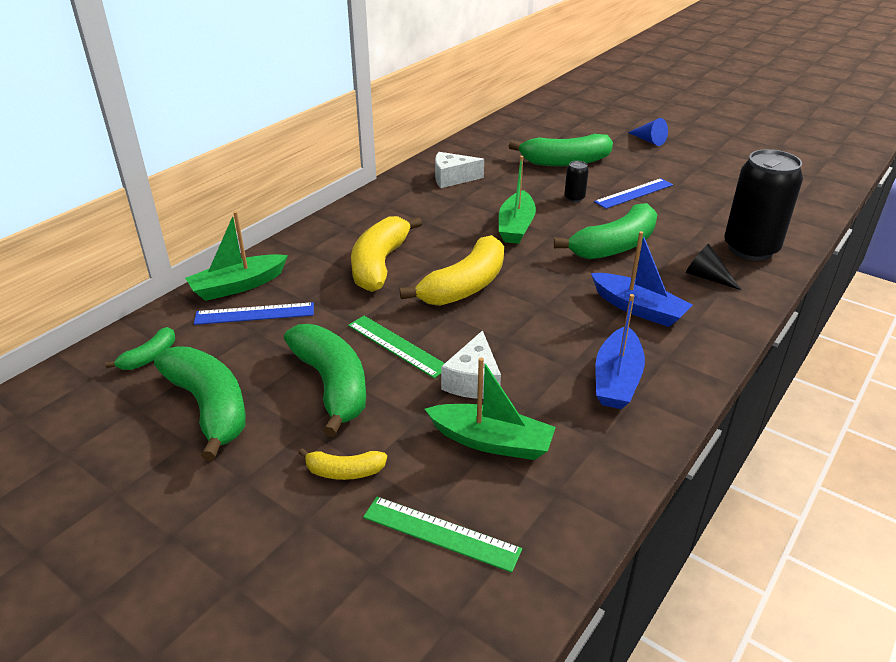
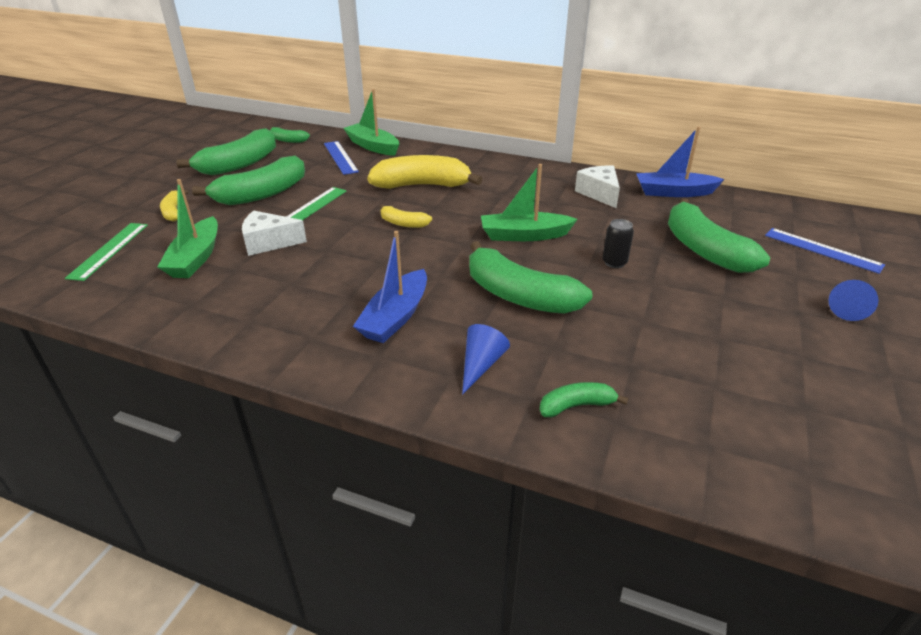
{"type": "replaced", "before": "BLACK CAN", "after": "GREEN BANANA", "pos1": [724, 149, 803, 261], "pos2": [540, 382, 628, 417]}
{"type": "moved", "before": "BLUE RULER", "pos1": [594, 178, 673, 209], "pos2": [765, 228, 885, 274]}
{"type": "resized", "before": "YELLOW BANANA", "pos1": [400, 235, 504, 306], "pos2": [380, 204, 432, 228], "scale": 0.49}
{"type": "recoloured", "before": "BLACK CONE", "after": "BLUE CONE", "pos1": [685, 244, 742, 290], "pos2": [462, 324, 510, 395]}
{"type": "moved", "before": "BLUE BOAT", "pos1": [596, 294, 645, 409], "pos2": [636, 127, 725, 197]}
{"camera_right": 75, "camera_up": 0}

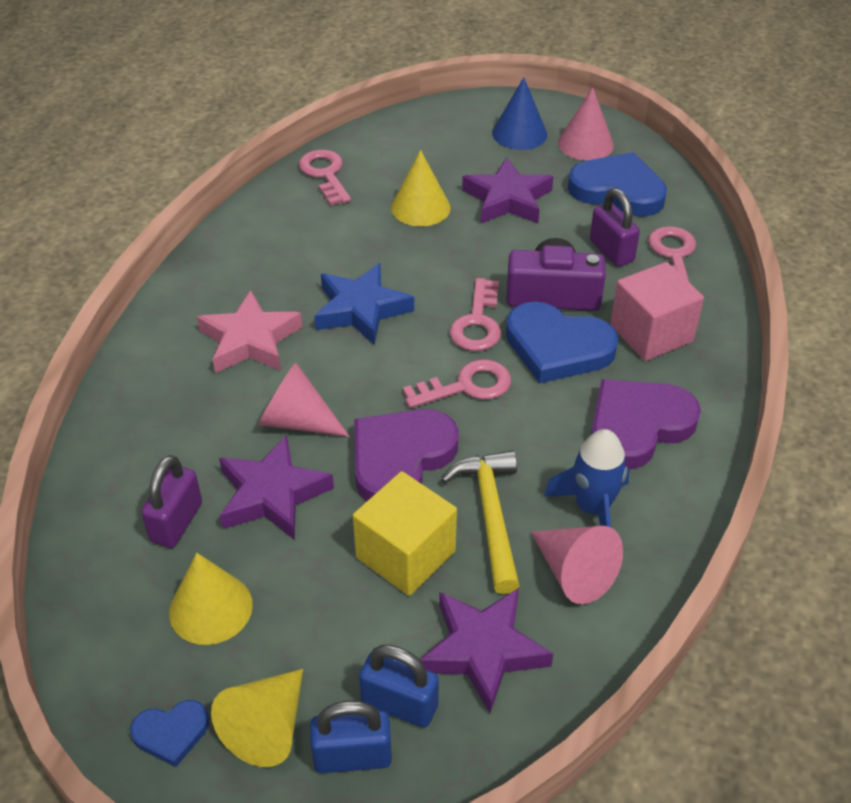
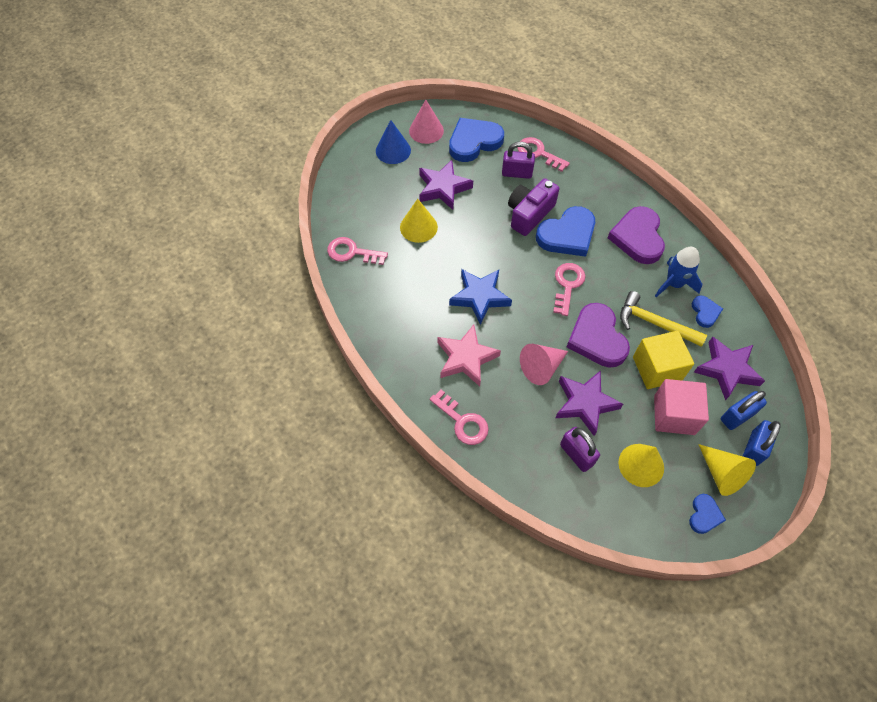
{"type": "moved", "before": "PINK CUBE", "pos1": [610, 262, 704, 361], "pos2": [654, 379, 709, 435]}
{"type": "moved", "before": "PINK KEY", "pos1": [449, 278, 501, 351], "pos2": [430, 390, 489, 445]}
{"type": "replaced", "before": "PINK CONE", "after": "BLUE HEART", "pos1": [531, 526, 623, 604], "pos2": [692, 296, 723, 328]}
{"camera_right": -55, "camera_up": 15}

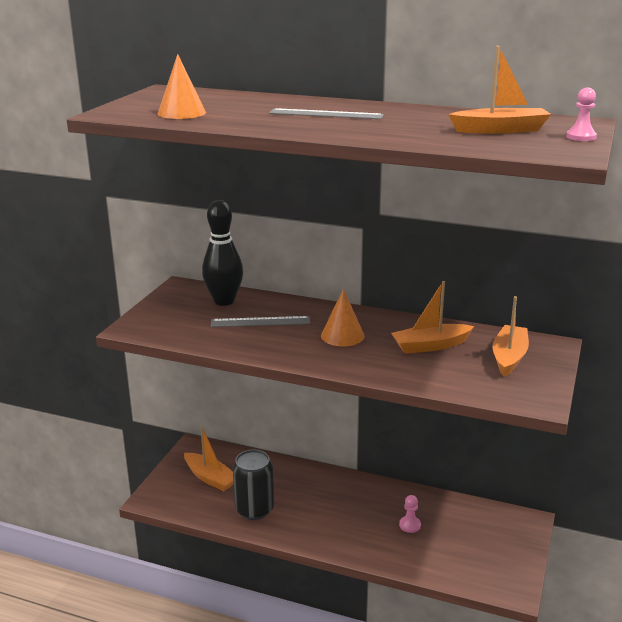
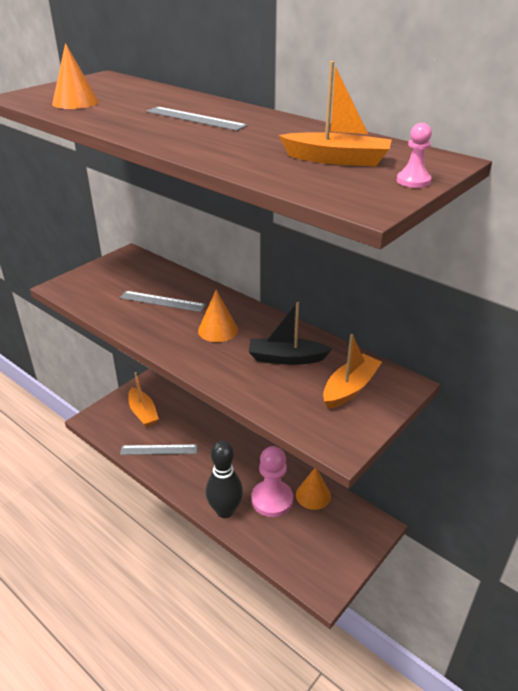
{"type": "moved", "before": "BLACK BOWLING PIN", "pos1": [202, 200, 243, 306], "pos2": [206, 441, 243, 518]}
{"type": "recoloured", "before": "ORANGE BOAT", "after": "BLACK BOAT", "pos1": [391, 281, 474, 354], "pos2": [249, 302, 332, 365]}
{"type": "replaced", "before": "BLACK CAN", "after": "GREY RULER", "pos1": [233, 450, 274, 520], "pos2": [120, 445, 197, 455]}
{"type": "resized", "before": "PINK PAWN", "pos1": [399, 495, 421, 533], "pos2": [251, 446, 293, 517], "scale": 2.21}
{"type": "added", "after": "ORANGE CONE", "pos2": [296, 469, 331, 510]}
{"camera_right": 20, "camera_up": 10}

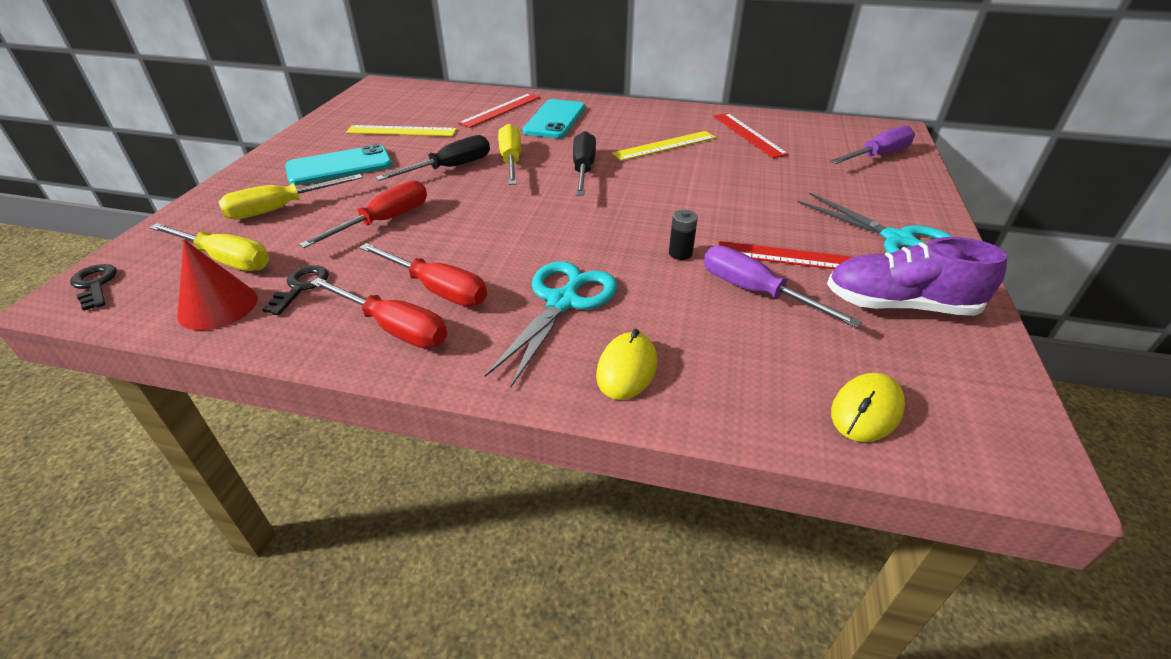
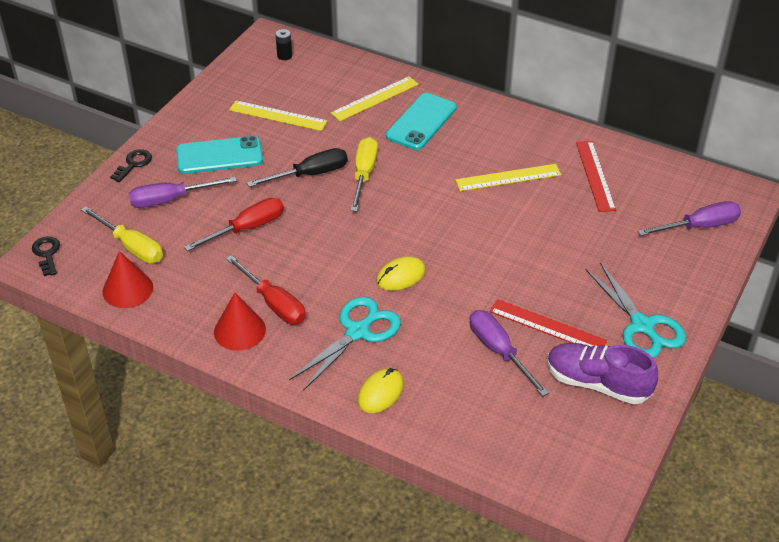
{"type": "recoloured", "before": "RED RULER", "after": "YELLOW RULER", "pos1": [458, 93, 540, 128], "pos2": [331, 76, 419, 121]}
{"type": "removed", "before": "BLACK SCREWDRIVER", "pos1": [573, 131, 596, 196]}
{"type": "recoloured", "before": "YELLOW SCREWDRIVER", "after": "PURPLE SCREWDRIVER", "pos1": [219, 174, 363, 219], "pos2": [129, 177, 237, 208]}
{"type": "moved", "before": "BLACK BATTERY", "pos1": [669, 210, 698, 260], "pos2": [275, 29, 292, 60]}
{"type": "moved", "before": "BLACK KEY", "pos1": [262, 265, 329, 315], "pos2": [110, 149, 152, 182]}
{"type": "replaced", "before": "RED SCREWDRIVER", "after": "RED CONE", "pos1": [310, 277, 447, 348], "pos2": [214, 293, 266, 351]}
{"type": "moved", "before": "YELLOW MOUSE", "pos1": [831, 373, 905, 442], "pos2": [376, 256, 425, 291]}
{"camera_right": 15, "camera_up": 5}

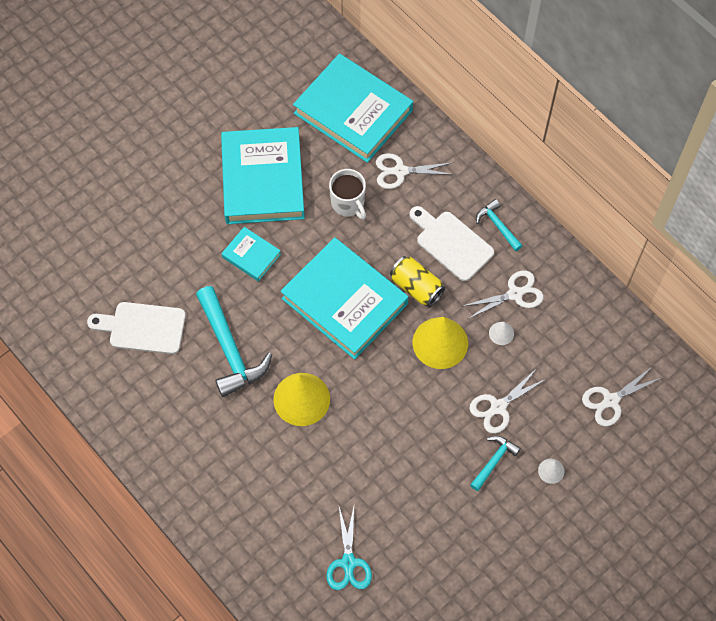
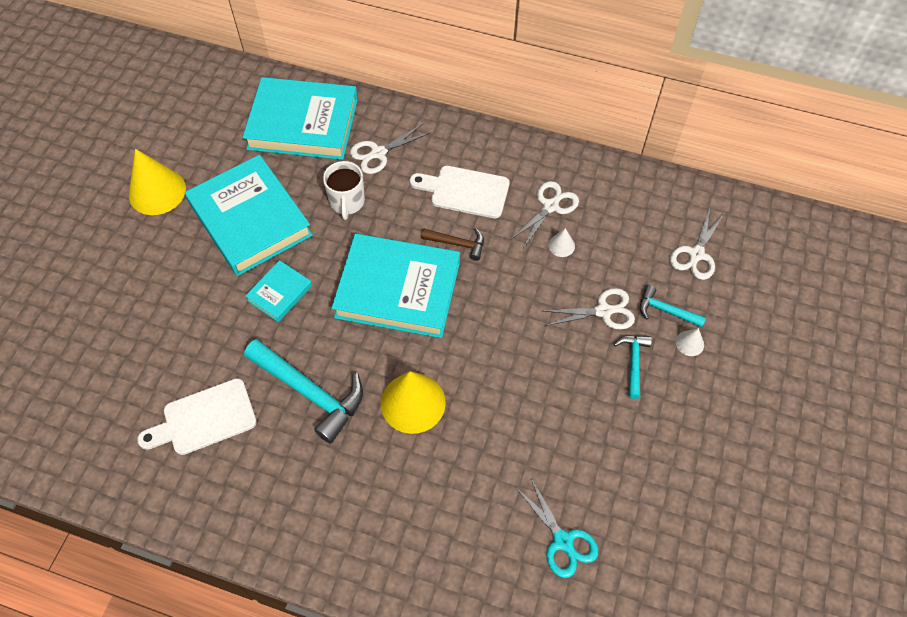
{"type": "turned", "before": "WHITE MUG", "pos1": [329, 169, 366, 220], "pos2": [323, 161, 365, 220], "turn": 60}
{"type": "moved", "before": "TURQUOISE HAMMER", "pos1": [476, 199, 523, 251], "pos2": [640, 285, 706, 328]}
{"type": "turned", "before": "TURQUOISE BOOK", "pos1": [221, 227, 281, 282], "pos2": [245, 260, 312, 322], "turn": -60}
{"type": "replaced", "before": "YELLOW CAN", "after": "BROWN HAMMER", "pos1": [390, 256, 445, 307], "pos2": [421, 228, 484, 261]}
{"type": "moved", "before": "YELLOW CONE", "pos1": [413, 317, 468, 369], "pos2": [129, 149, 186, 215]}
{"type": "turned", "before": "WHITE SCISSORS", "pos1": [469, 368, 546, 434], "pos2": [544, 288, 635, 330], "turn": -120}
{"camera_right": -30, "camera_up": -5}

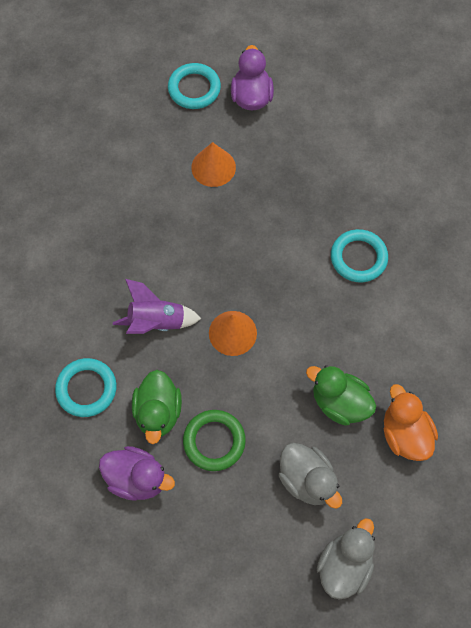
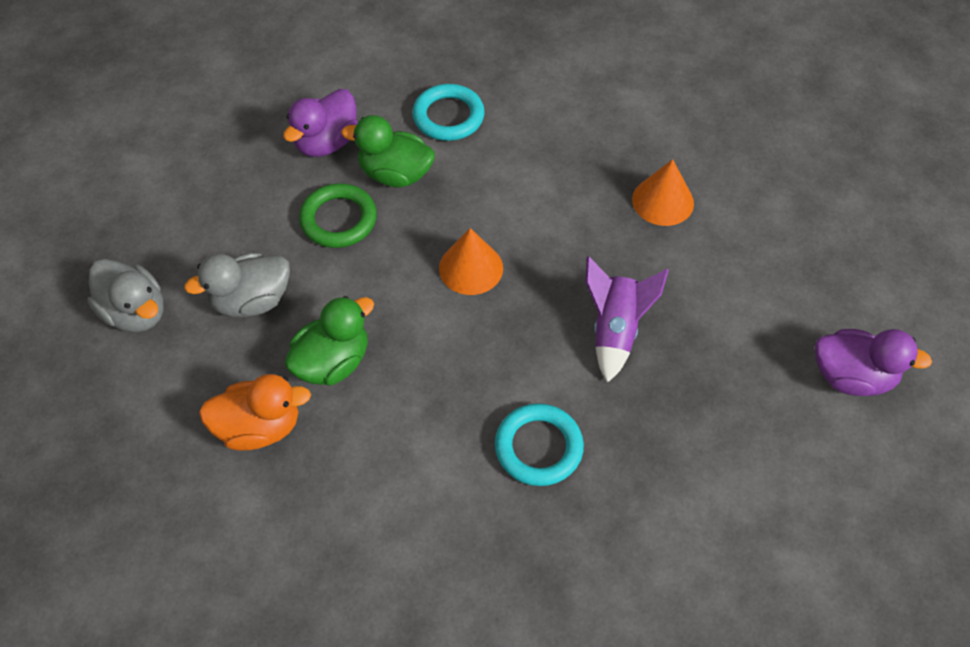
{"type": "removed", "before": "TURQUOISE RING", "pos1": [168, 63, 221, 109]}
{"type": "moved", "before": "ORANGE CONE", "pos1": [191, 142, 236, 187], "pos2": [632, 159, 694, 226]}
{"type": "moved", "before": "PURPLE ROCKET", "pos1": [113, 279, 201, 334], "pos2": [585, 256, 669, 383]}
{"camera_right": 105, "camera_up": -10}

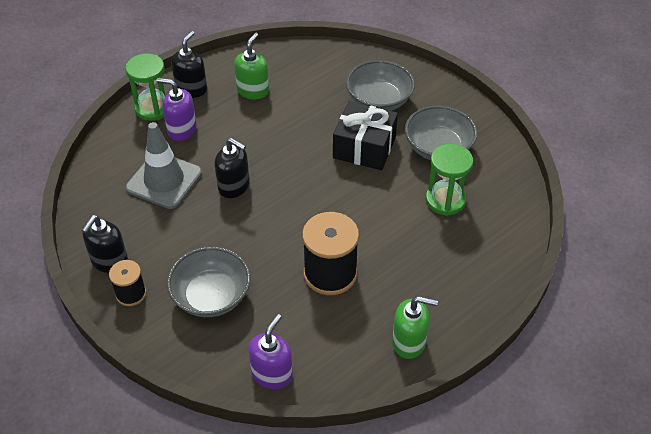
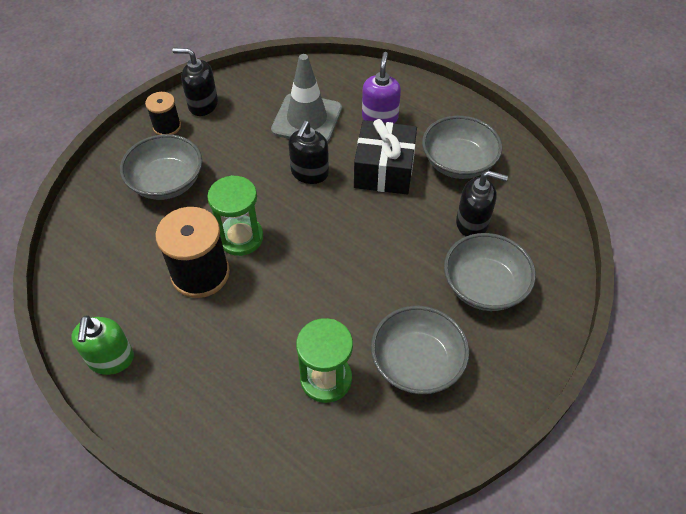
{"type": "moved", "before": "BLACK SOAP DISPENSER", "pos1": [171, 31, 207, 98], "pos2": [456, 170, 508, 236]}
{"type": "replaced", "before": "GREEN SOAP DISPENSER", "after": "GREY BOWL", "pos1": [234, 33, 269, 99], "pos2": [422, 116, 502, 179]}
{"type": "moved", "before": "GREEN HOURGLASS", "pos1": [125, 53, 166, 121], "pos2": [207, 175, 263, 256]}
{"type": "moved", "before": "BLACK GIFT", "pos1": [333, 101, 398, 170], "pos2": [354, 119, 417, 194]}
{"type": "removed", "before": "PURPLE SOAP DISPENSER", "pos1": [248, 314, 293, 389]}
{"camera_right": 80, "camera_up": 5}

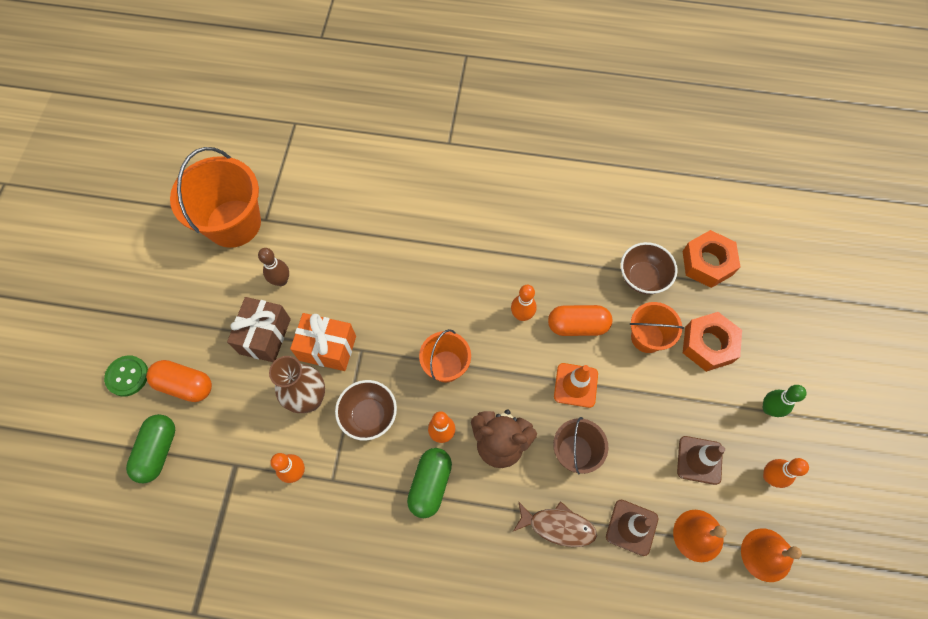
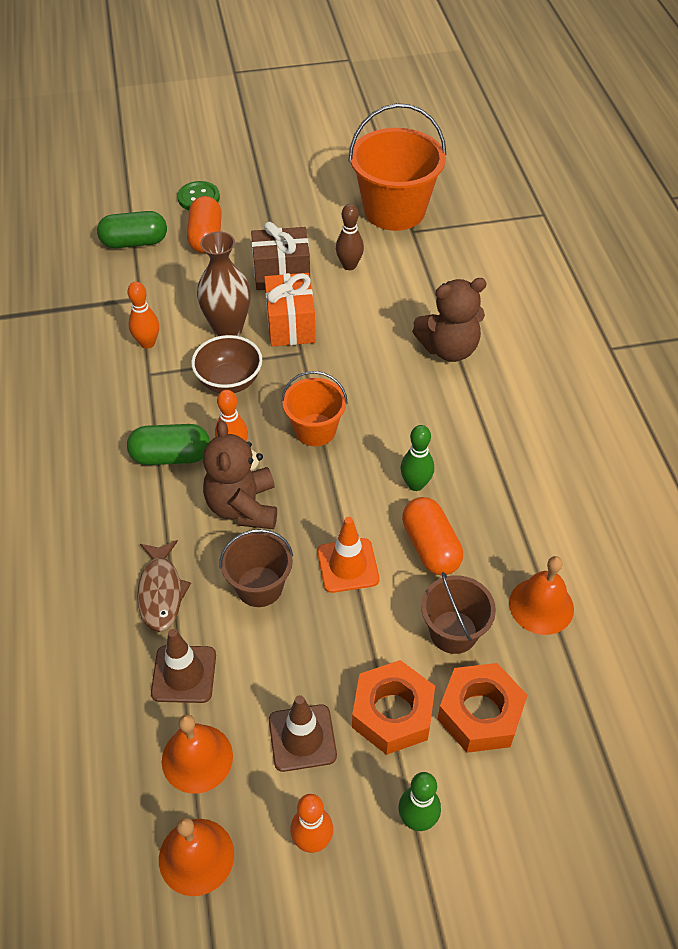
{"type": "moved", "before": "ORANGE NUT", "pos1": [682, 230, 740, 288], "pos2": [352, 660, 435, 755]}
{"type": "replaced", "before": "BROWN BOWL", "after": "ORANGE BELL", "pos1": [621, 242, 678, 295], "pos2": [509, 556, 574, 635]}
{"type": "recoloured", "before": "ORANGE BOWLING PIN", "after": "GREEN BOWLING PIN", "pos1": [511, 285, 536, 321], "pos2": [400, 425, 434, 491]}
{"type": "recoloured", "before": "ORANGE BUCKET", "after": "BROWN BUCKET", "pos1": [630, 302, 684, 353], "pos2": [421, 572, 496, 654]}
{"type": "added", "after": "BROWN TEDDY BEAR", "pos2": [412, 278, 487, 362]}
{"camera_right": 70, "camera_up": -15}

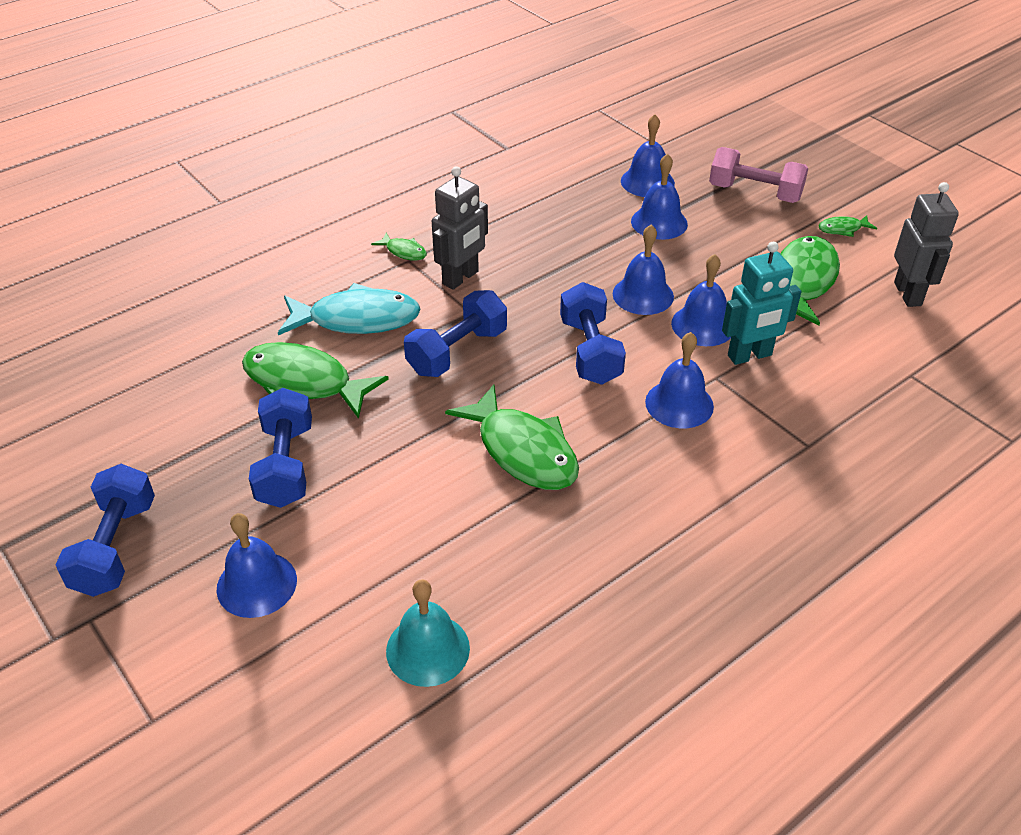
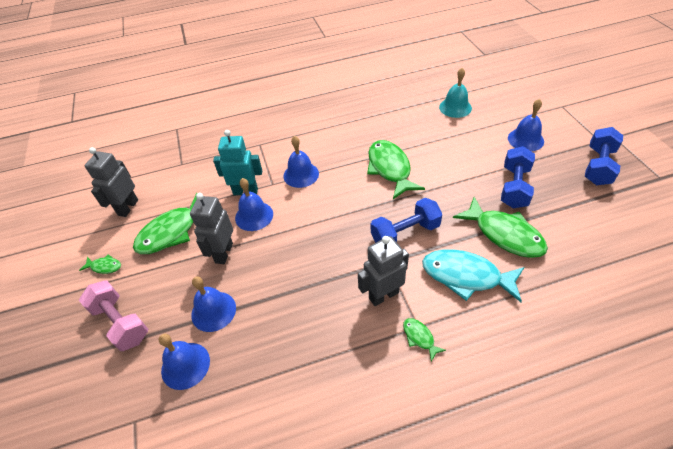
{"type": "removed", "before": "BLUE BELL", "pos1": [613, 225, 674, 315]}
{"type": "removed", "before": "BLUE DUMBBELL", "pos1": [560, 282, 626, 385]}
{"type": "added", "after": "GREY ROBOT", "pos2": [190, 193, 233, 264]}
{"camera_right": -155, "camera_up": 5}

